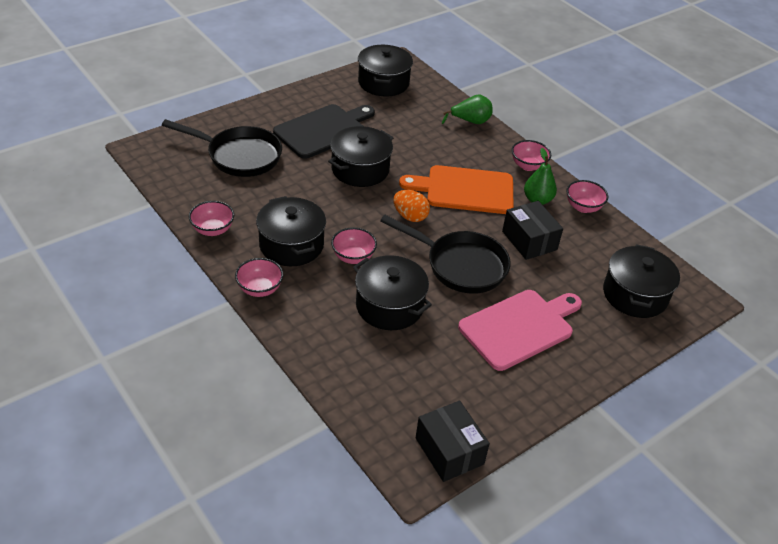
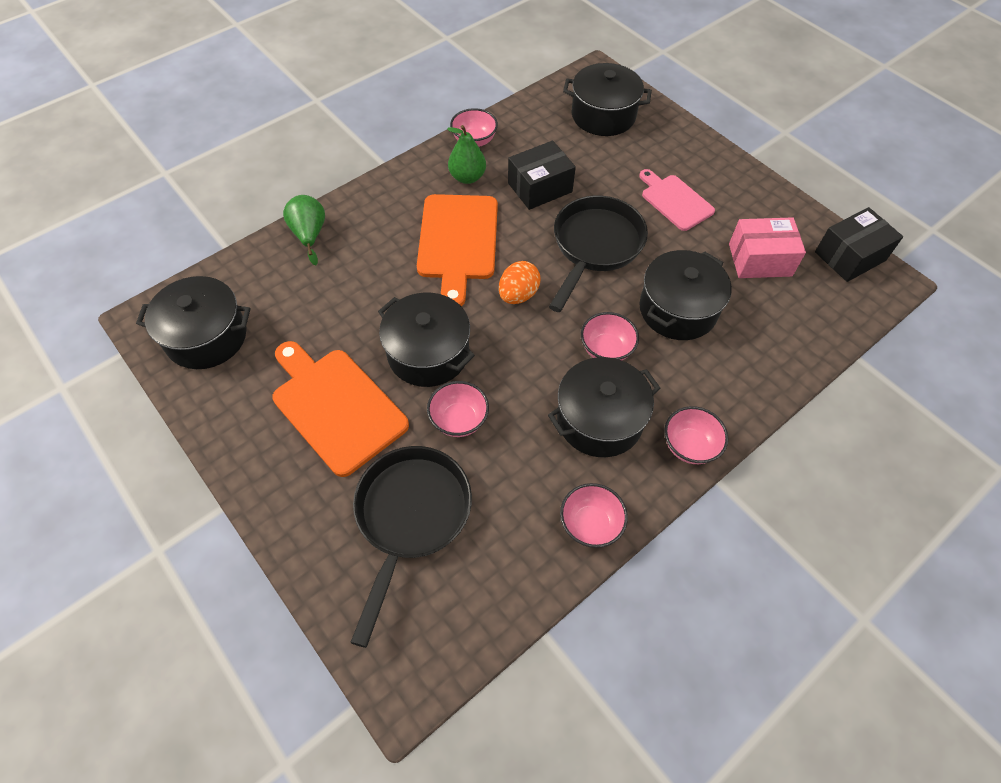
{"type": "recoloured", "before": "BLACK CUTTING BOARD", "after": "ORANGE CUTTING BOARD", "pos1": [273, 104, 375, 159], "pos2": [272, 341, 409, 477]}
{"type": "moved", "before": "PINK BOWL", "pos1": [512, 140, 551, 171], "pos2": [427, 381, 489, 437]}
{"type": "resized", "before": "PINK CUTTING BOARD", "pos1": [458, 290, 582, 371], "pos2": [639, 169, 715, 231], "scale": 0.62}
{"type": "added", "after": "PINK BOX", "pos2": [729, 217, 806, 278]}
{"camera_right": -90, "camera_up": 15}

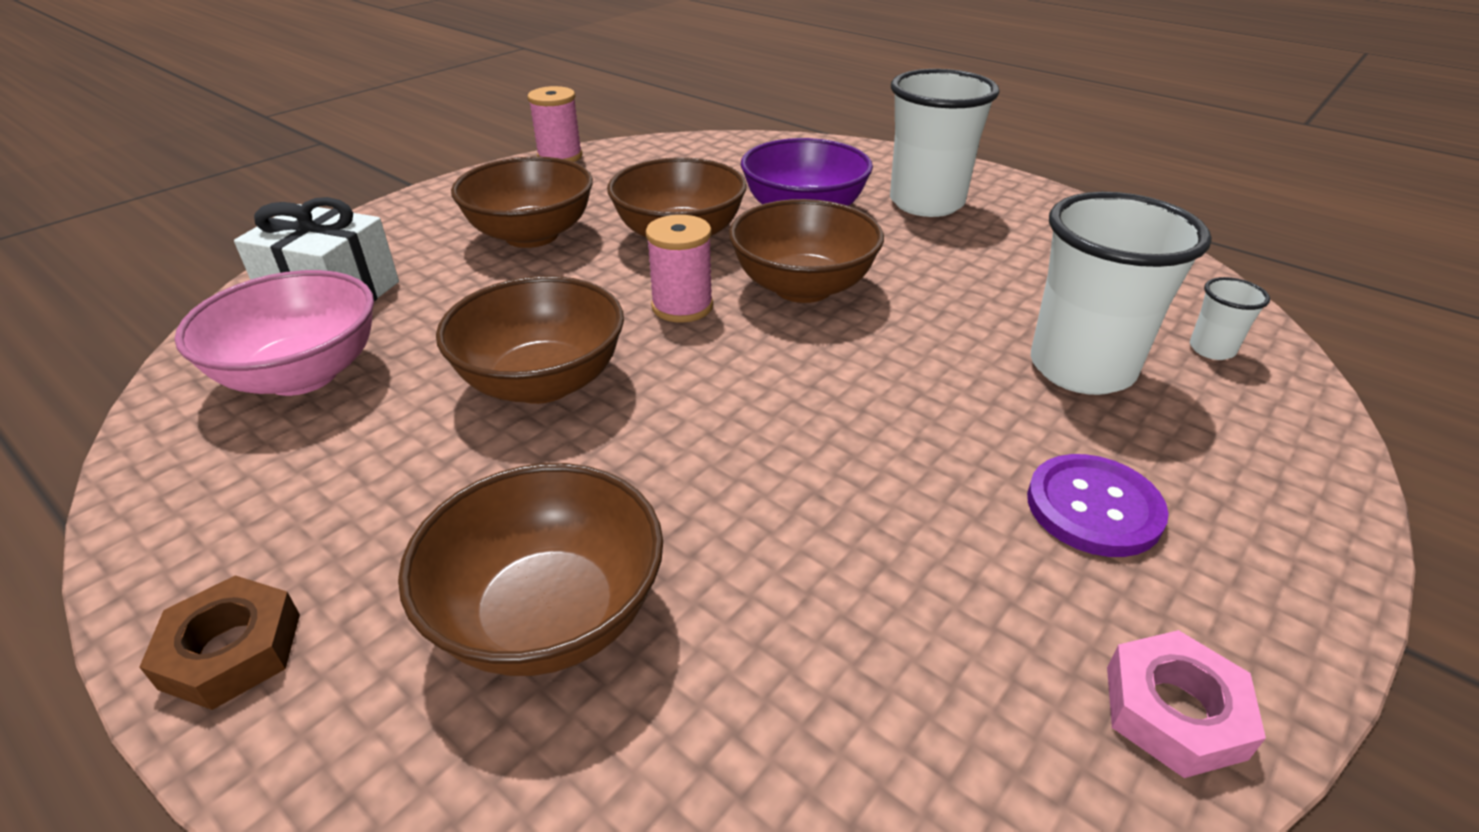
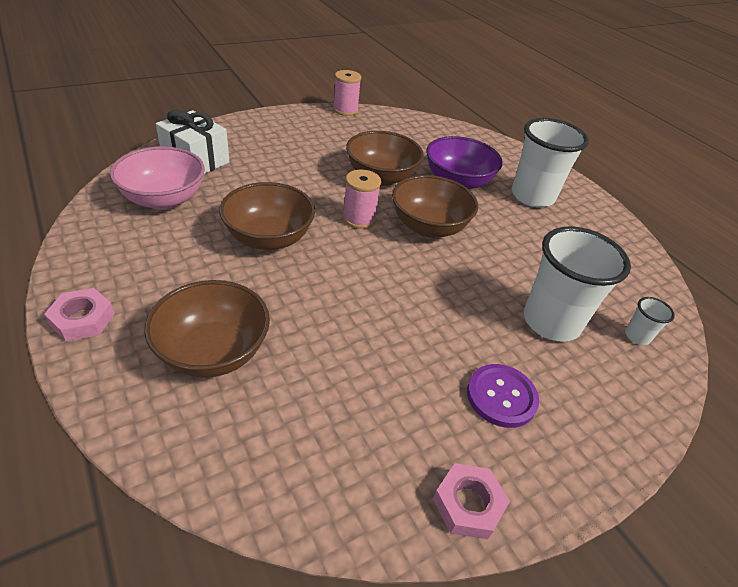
{"type": "removed", "before": "BROWN BOWL", "pos1": [451, 156, 593, 248]}
{"type": "recoloured", "before": "BROWN NUT", "after": "PINK NUT", "pos1": [139, 575, 300, 710], "pos2": [44, 288, 115, 341]}
{"camera_right": 15, "camera_up": 5}

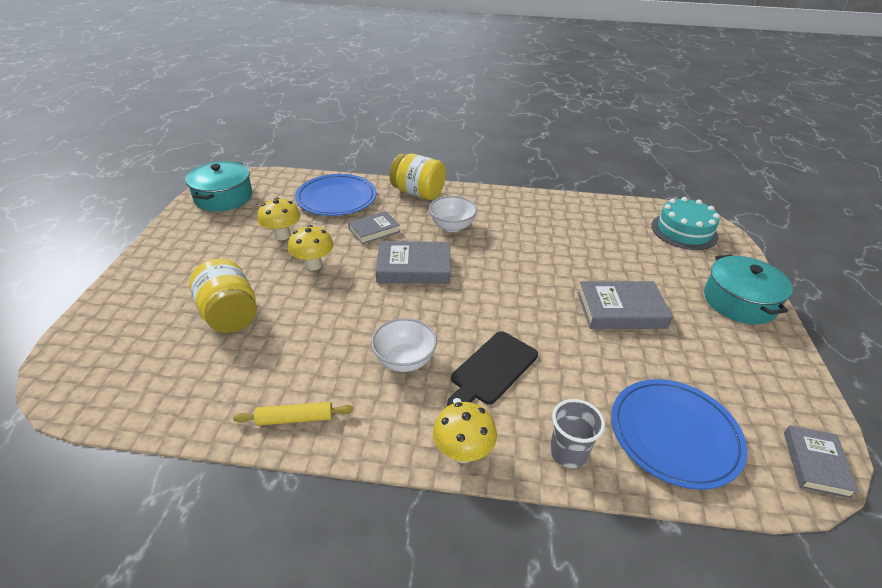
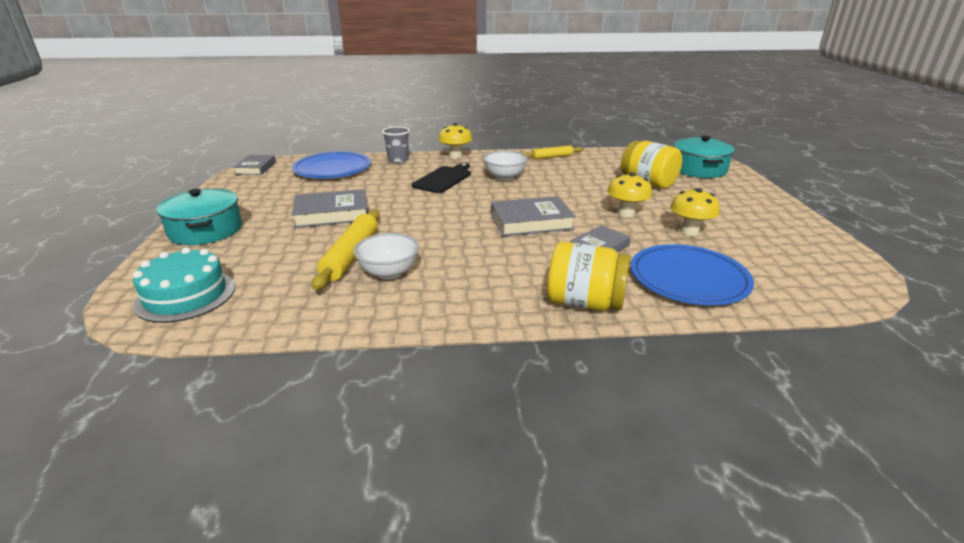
{"type": "moved", "before": "TURQUOISE POT", "pos1": [186, 161, 252, 211], "pos2": [674, 135, 735, 178]}
{"type": "moved", "before": "WHITE BOWL", "pos1": [429, 196, 477, 232], "pos2": [354, 233, 419, 280]}
{"type": "added", "after": "YELLOW ROLLING PIN", "pos2": [312, 210, 380, 290]}
{"camera_right": 170, "camera_up": -10}

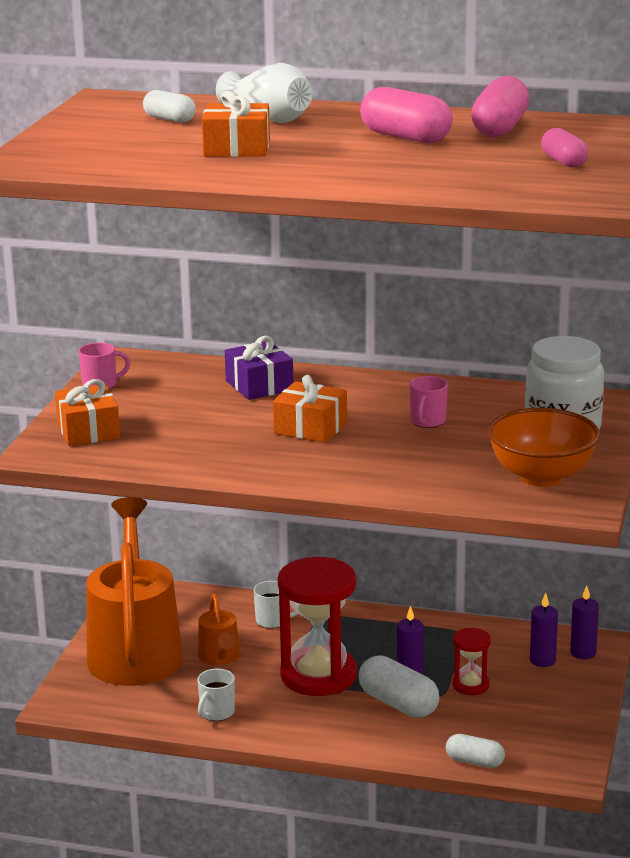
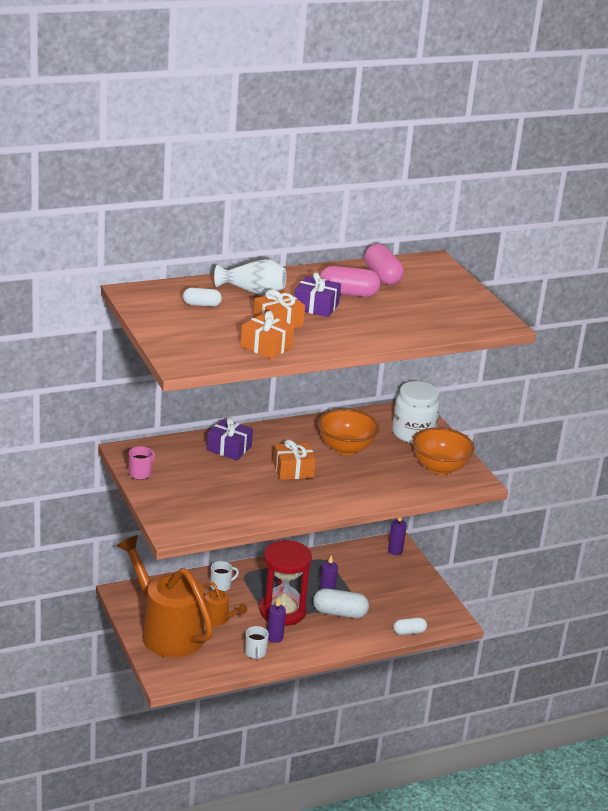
{"type": "removed", "before": "PINK CAPSULE", "pos1": [541, 128, 588, 168]}
{"type": "replaced", "before": "PINK MUG", "after": "ORANGE BOWL", "pos1": [409, 376, 448, 428], "pos2": [318, 409, 379, 455]}
{"type": "moved", "before": "ORANGE GIFT", "pos1": [55, 379, 120, 446], "pos2": [240, 311, 294, 359]}
{"type": "moved", "before": "PURPLE CANDLE", "pos1": [530, 592, 558, 667], "pos2": [267, 598, 286, 643]}
{"type": "removed", "before": "RED HOURGLASS", "pos1": [452, 628, 491, 695]}
{"type": "added", "after": "PURPLE GIFT", "pos2": [295, 272, 341, 317]}
{"camera_right": -40, "camera_up": 5}

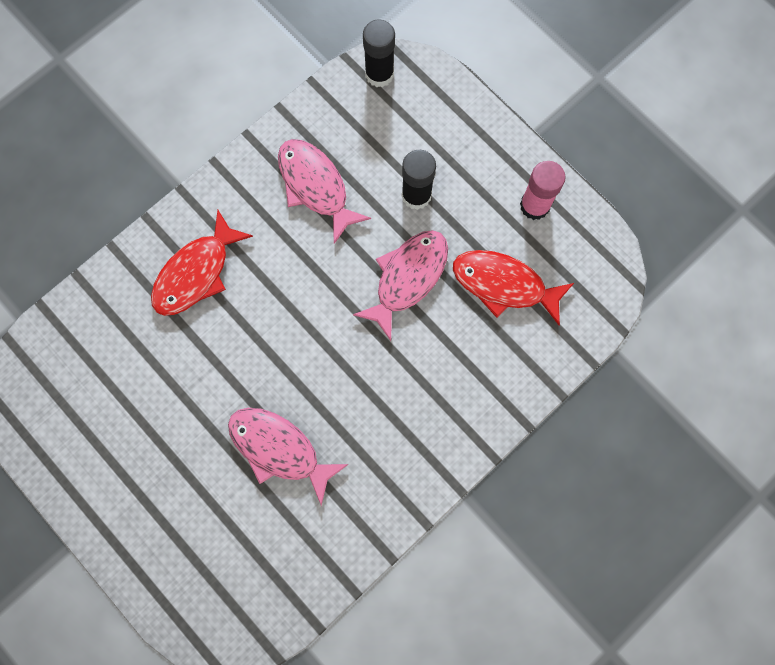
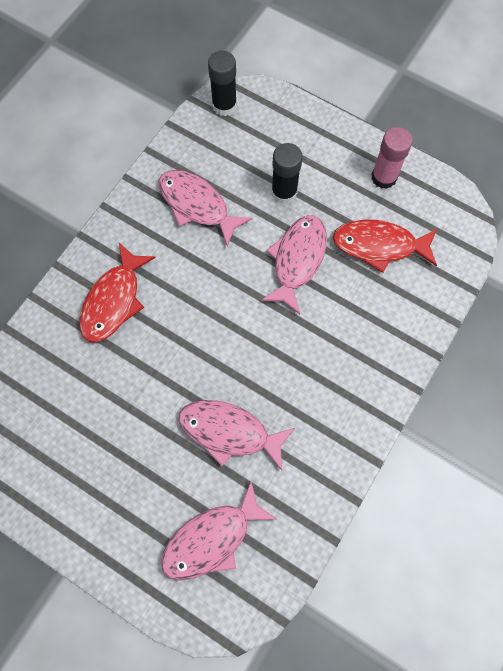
{"type": "added", "after": "PINK FISH", "pos2": [161, 482, 278, 581]}
{"camera_right": -15, "camera_up": -5}

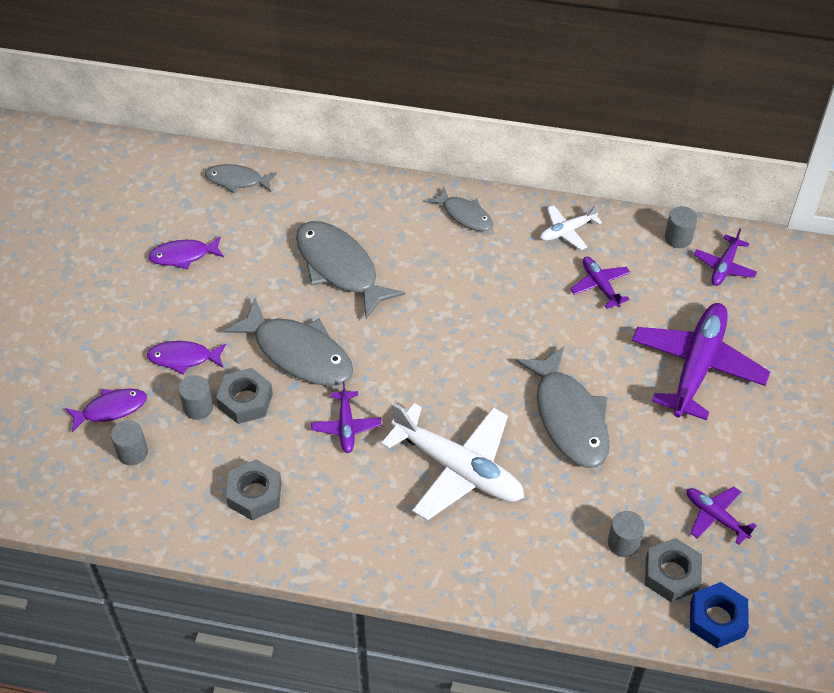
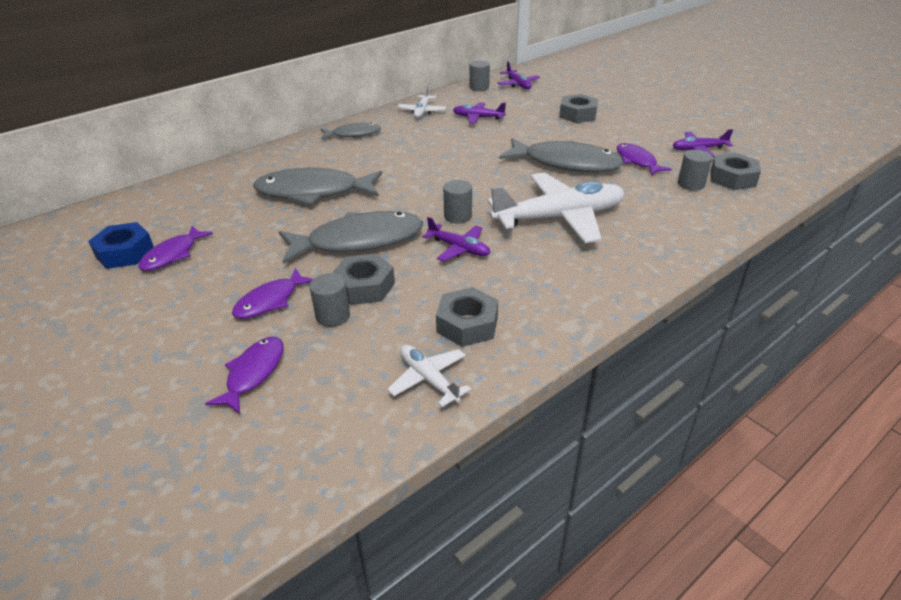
{"type": "removed", "before": "GREY FISH", "pos1": [205, 164, 277, 193]}
{"type": "replaced", "before": "PURPLE PLANE", "after": "GREY NUT", "pos1": [632, 303, 770, 420], "pos2": [559, 94, 598, 123]}
{"type": "moved", "before": "GREY CYLINDER", "pos1": [111, 420, 148, 465], "pos2": [443, 180, 472, 224]}
{"type": "moved", "before": "BLUE NUT", "pos1": [690, 582, 749, 648], "pos2": [88, 222, 154, 269]}
{"type": "added", "after": "PURPLE FISH", "pos2": [617, 143, 672, 176]}
{"type": "added", "after": "WHITE PLANE", "pos2": [387, 345, 471, 407]}
{"camera_right": -50, "camera_up": -15}

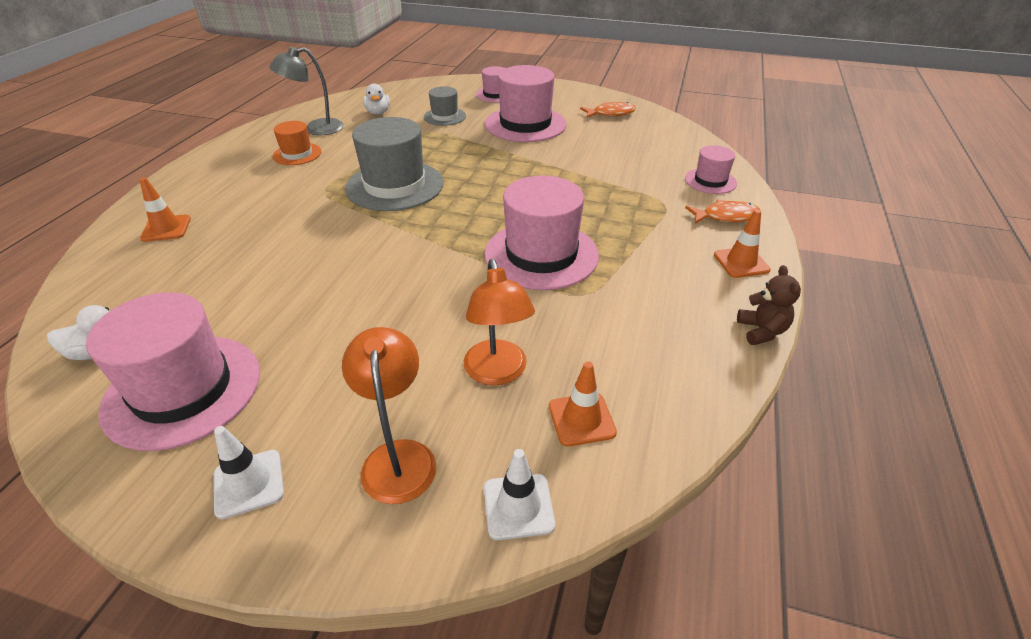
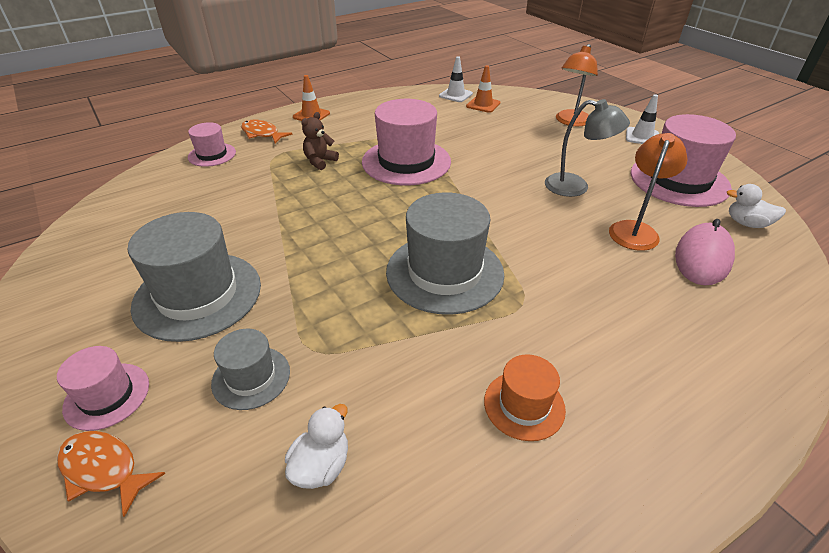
{"type": "moved", "before": "GREY LAMP", "pos1": [270, 47, 344, 135], "pos2": [545, 99, 630, 197]}
{"type": "recoloured", "before": "PINK HAT", "after": "GREY HAT", "pos1": [485, 65, 567, 142], "pos2": [128, 212, 261, 342]}
{"type": "moved", "before": "ORANGE FISH", "pos1": [580, 102, 636, 118], "pos2": [57, 431, 165, 517]}
{"type": "removed", "before": "ORANGE TRAFFIC CONE", "pos1": [140, 177, 191, 242]}
{"type": "moved", "before": "ORANGE LAMP", "pos1": [464, 259, 535, 385], "pos2": [609, 133, 688, 251]}
{"type": "moved", "before": "BROWN TEDDY BEAR", "pos1": [737, 265, 801, 345], "pos2": [301, 112, 339, 170]}
{"type": "moved", "before": "WHITE TRAFFIC CONE", "pos1": [484, 449, 555, 540], "pos2": [439, 56, 473, 102]}
{"type": "added", "after": "PINK MOUSE", "pos2": [675, 219, 735, 285]}
{"camera_right": -140, "camera_up": 0}

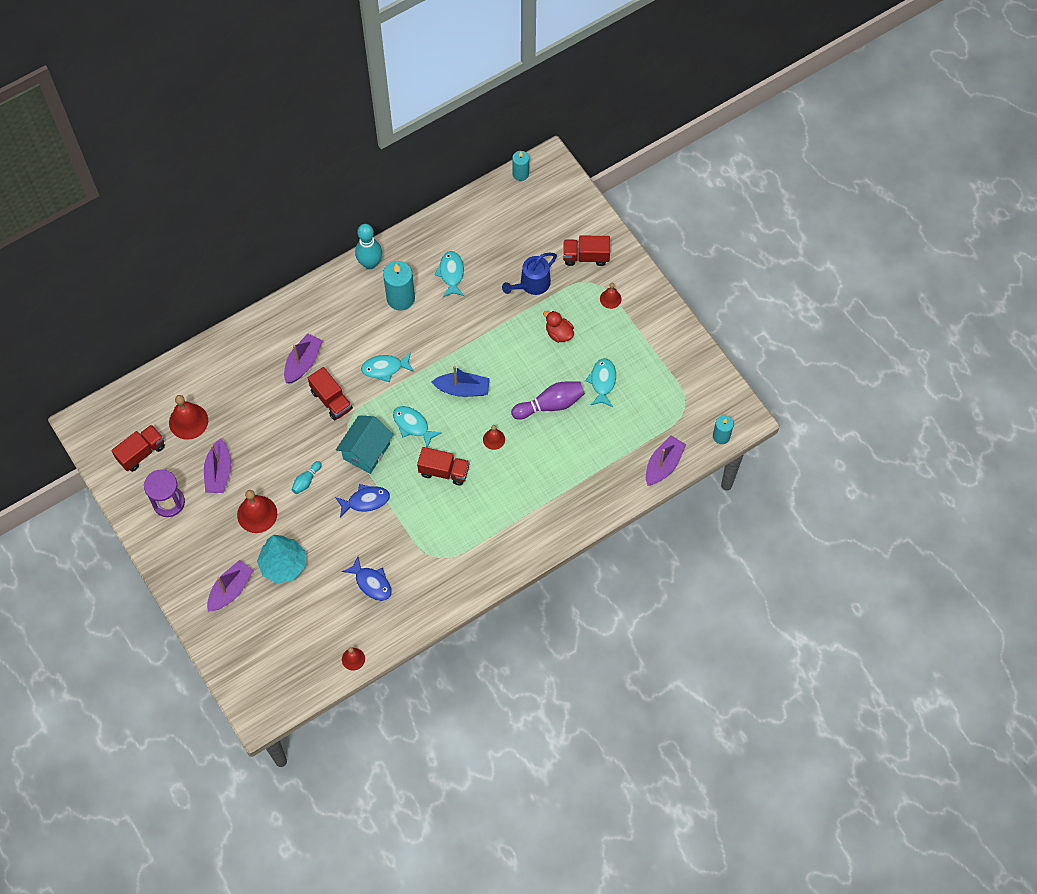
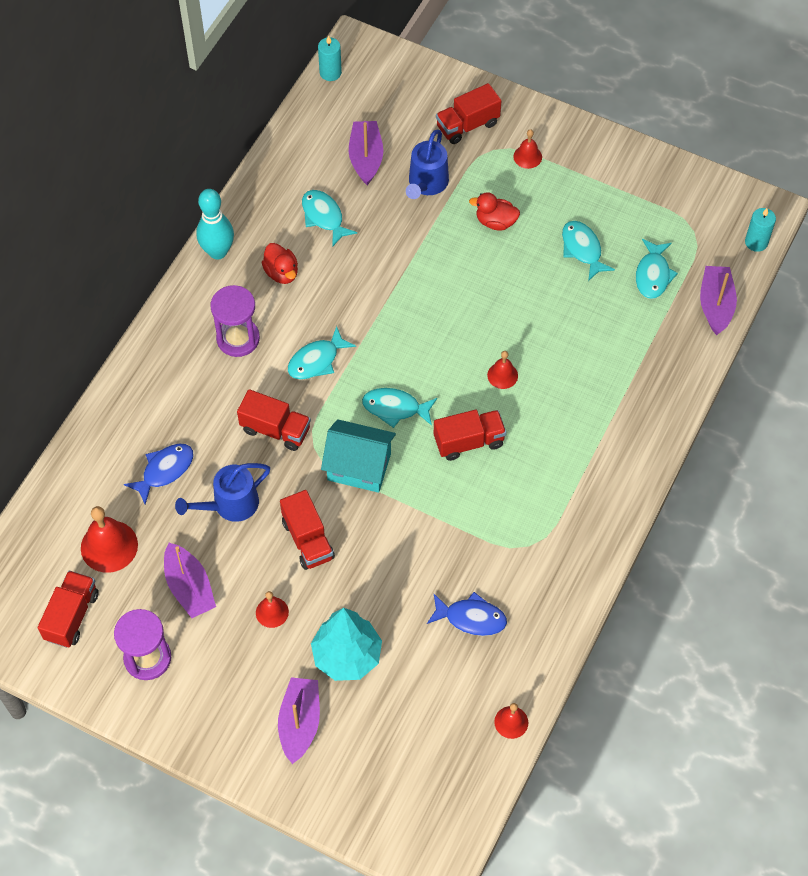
{"type": "replaced", "before": "TURQUOISE CANDLE", "after": "RED DUCK", "pos1": [383, 261, 415, 311], "pos2": [261, 243, 298, 284]}
{"type": "moved", "before": "PURPLE BOAT", "pos1": [284, 334, 323, 384], "pos2": [349, 121, 383, 185]}
{"type": "removed", "before": "BLUE BOAT", "pos1": [432, 366, 490, 397]}
{"type": "removed", "before": "PURPLE BOWLING PIN", "pos1": [511, 381, 585, 420]}
{"type": "turned", "before": "TURQUOISE HOUSE", "pos1": [336, 415, 394, 474], "pos2": [321, 419, 396, 493], "turn": -75}
{"type": "replaced", "before": "TURQUOISE BOWLING PIN", "after": "RED TRUCK", "pos1": [291, 461, 322, 494], "pos2": [280, 490, 335, 570]}
{"type": "moved", "before": "BLUE FISH", "pos1": [335, 484, 390, 518], "pos2": [124, 444, 193, 505]}
{"type": "resized", "before": "RED BELL", "pos1": [237, 490, 277, 533], "pos2": [256, 591, 289, 628], "scale": 0.57}
{"type": "added", "after": "TURQUOISE FISH", "pos2": [636, 239, 678, 299]}
{"type": "added", "after": "PURPLE HOURGLASS", "pos2": [211, 285, 260, 357]}
{"type": "added", "after": "BLUE WATERING CAN", "pos2": [175, 463, 270, 522]}
{"camera_right": -30, "camera_up": -5}

